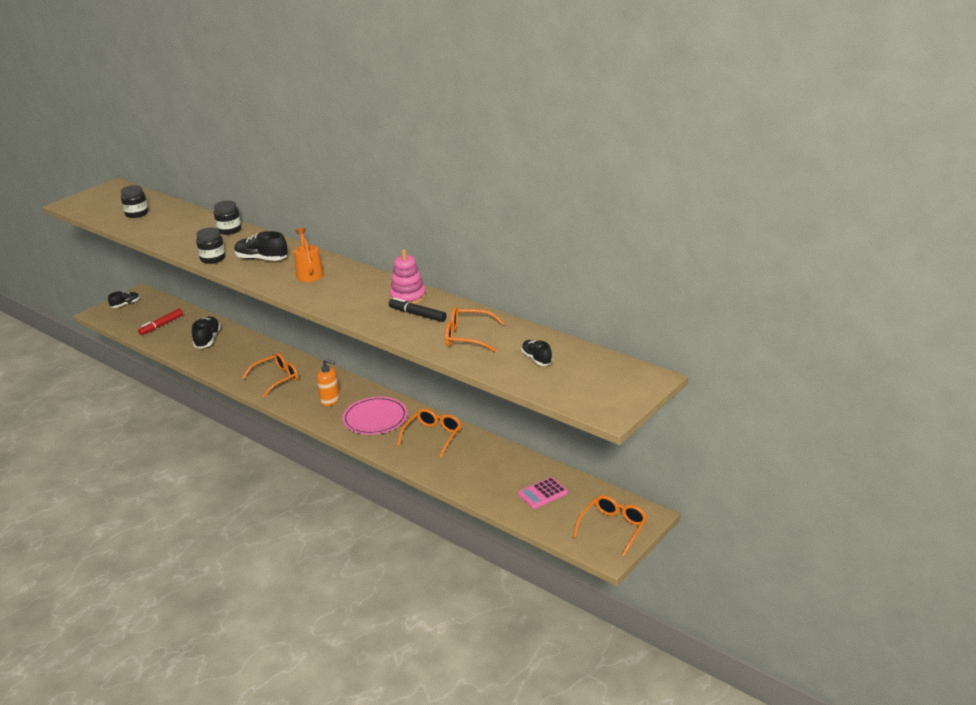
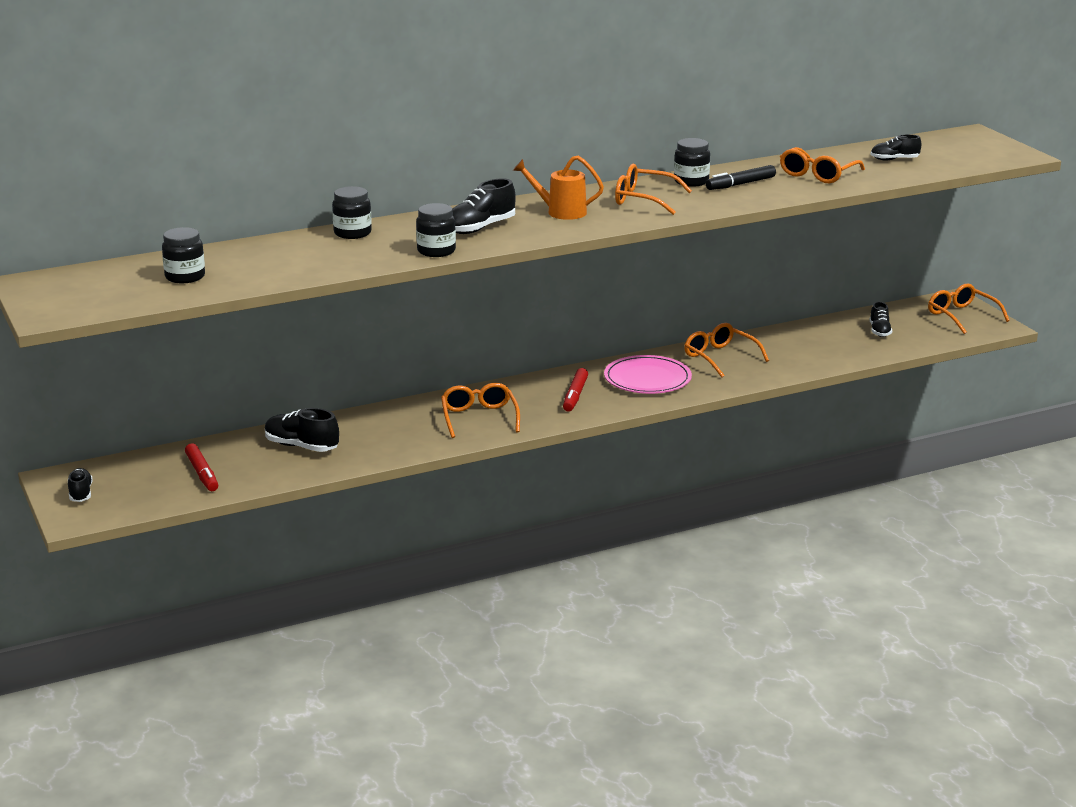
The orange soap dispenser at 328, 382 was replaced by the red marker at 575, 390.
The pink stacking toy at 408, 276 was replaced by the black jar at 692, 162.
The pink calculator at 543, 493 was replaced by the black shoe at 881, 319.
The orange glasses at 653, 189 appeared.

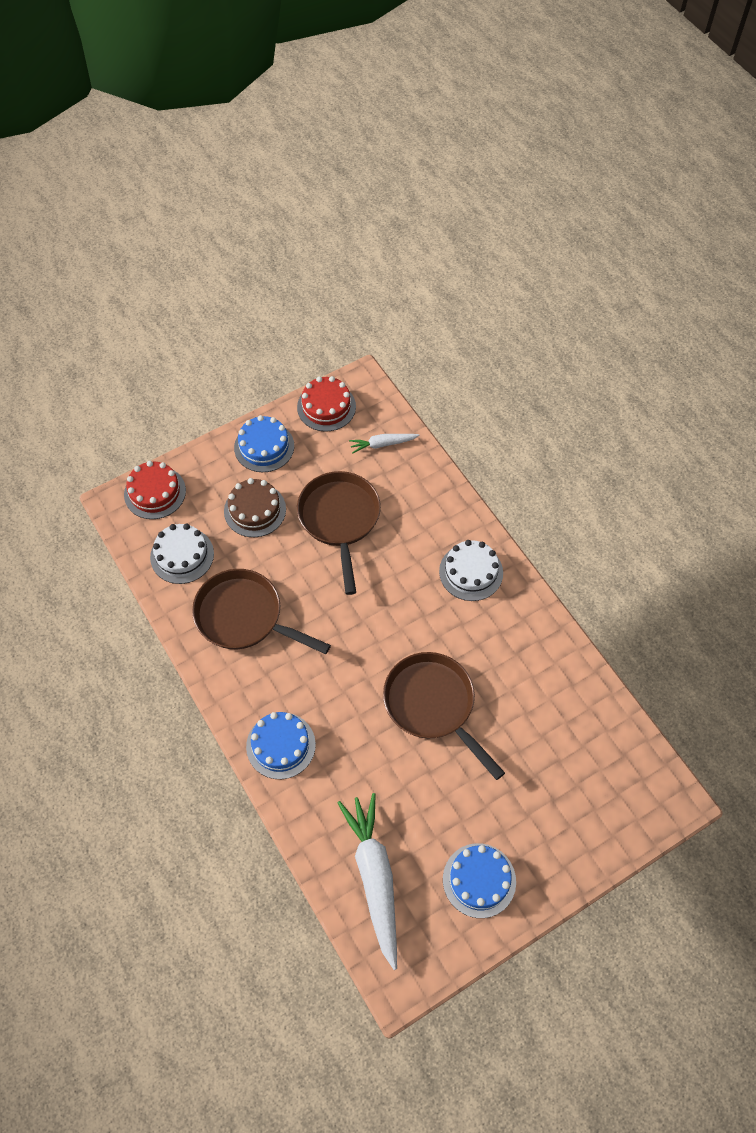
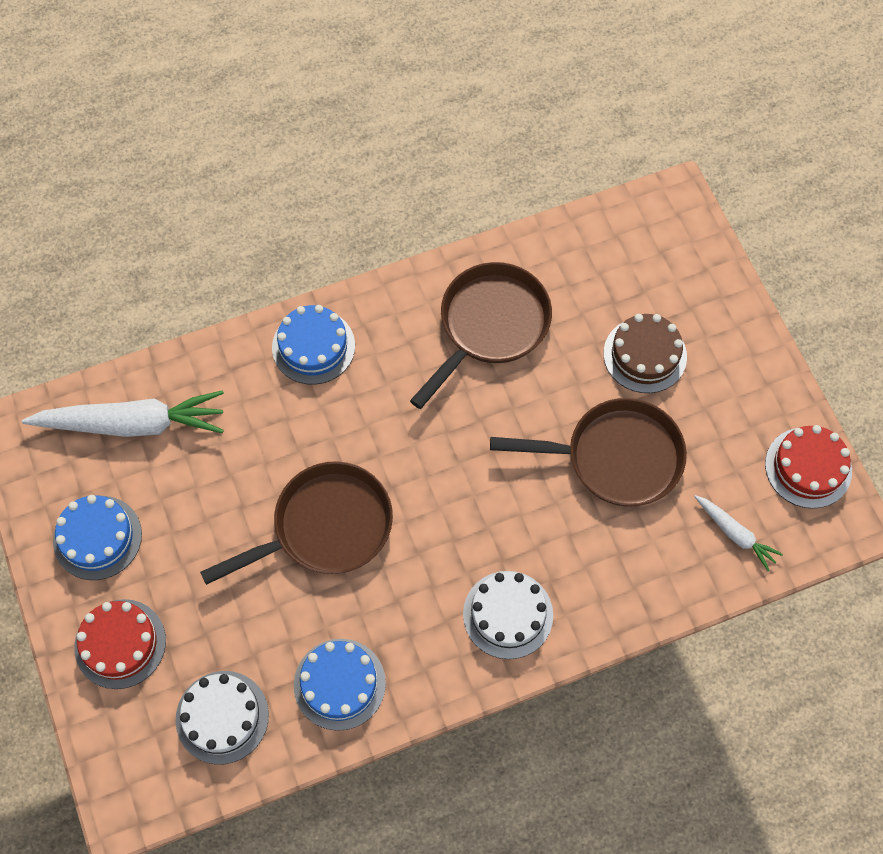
The red cake moved from 155, 490 to 120, 644.
The white cake moved from 182, 554 to 222, 717.
The blue cake moved from 264, 443 to 340, 685.
The white carrot at 384, 444 turned 135 degrees clockwise.

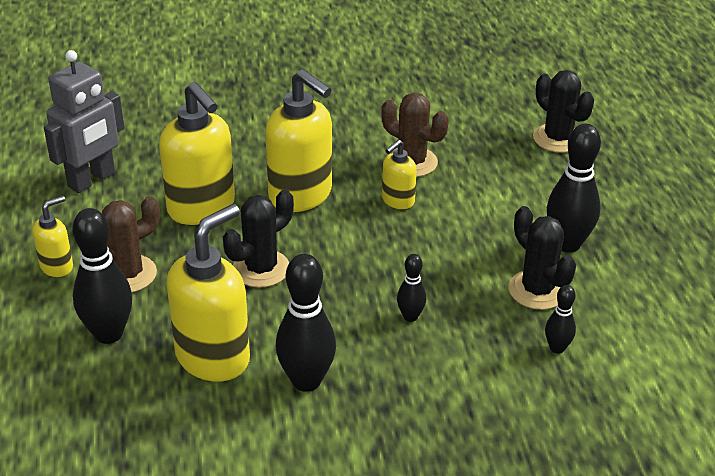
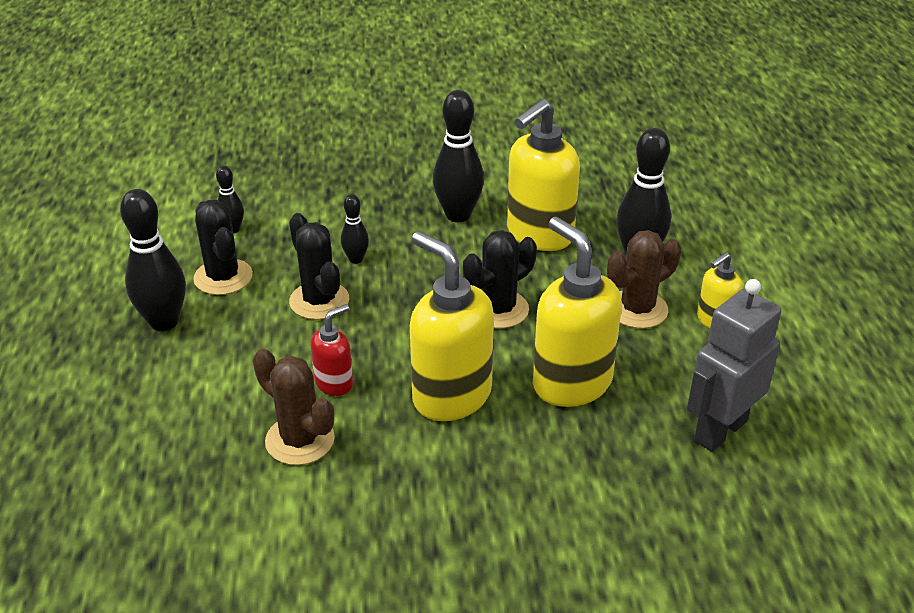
The yellow soap dispenser at 399, 174 became the red soap dispenser at 331, 350.
The black cactus moved from 563, 111 to 319, 266.

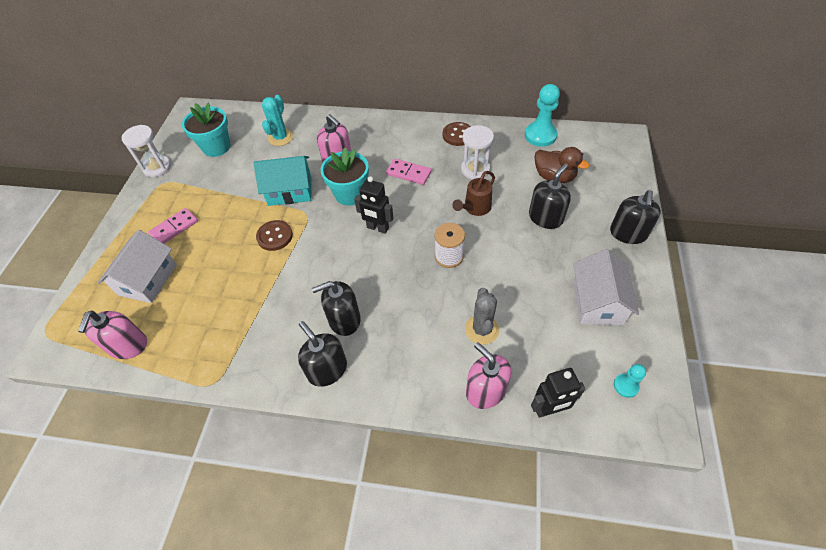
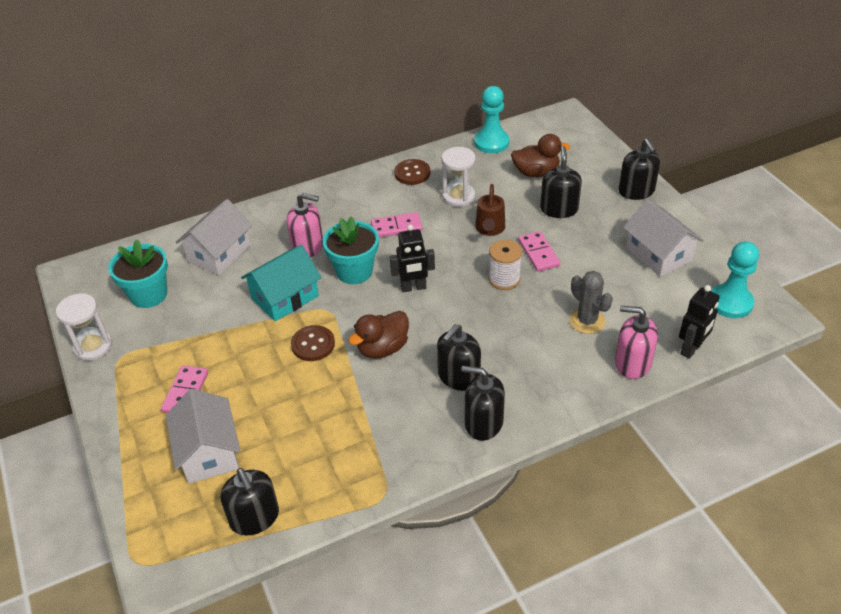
The pink soap dispenser at 112, 335 became the black soap dispenser at 249, 502.
The turquoise cactus at 277, 120 was replaced by the white house at 214, 237.
The turquoise pawn at 630, 381 changed to 1.86 times the size.
The brown duck at 378, 335 appeared.
The pink domino at 539, 251 appeared.

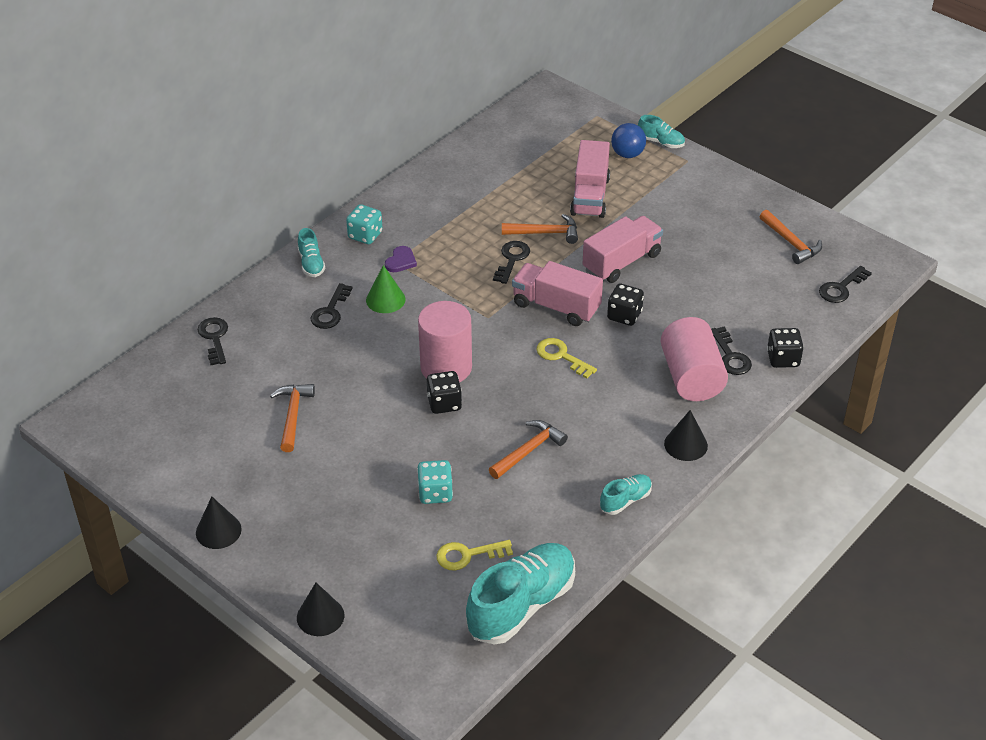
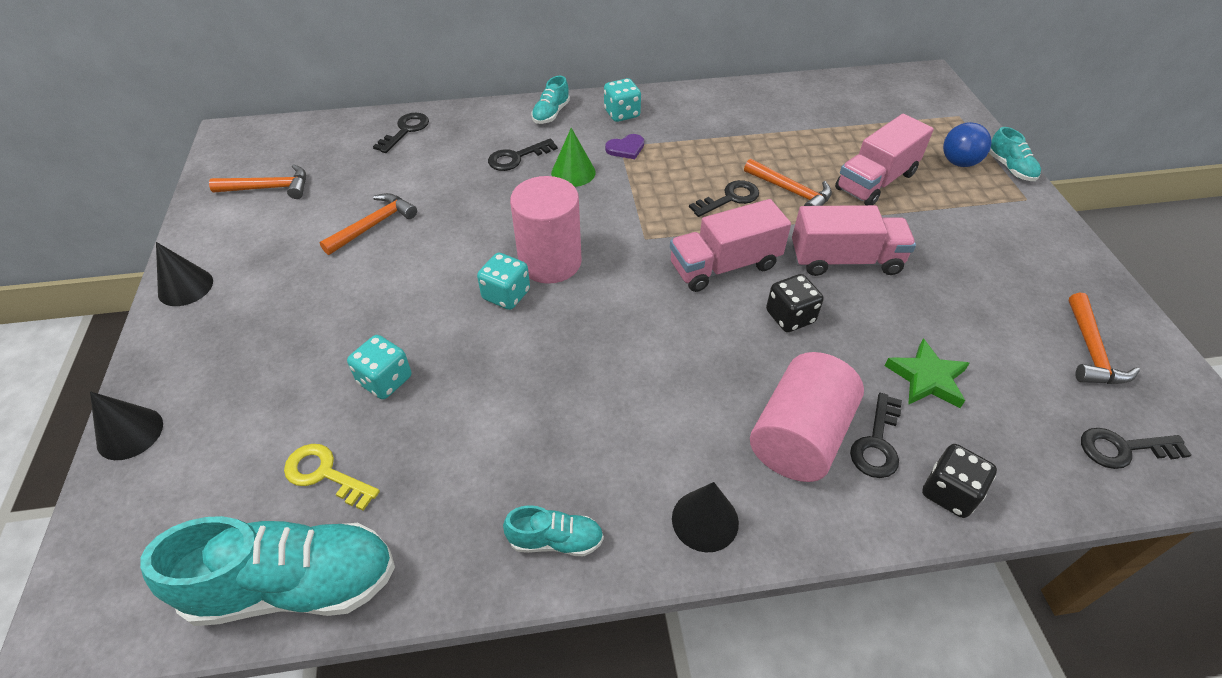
The black dice at 444, 392 became the turquoise dice at 503, 281.
The orange hammer moved from 528, 449 to 257, 181.
The pink truck at 557, 293 turned 90 degrees counterclockwise.
The yellow key at 567, 358 disappeared.
The green star at 927, 373 appeared.

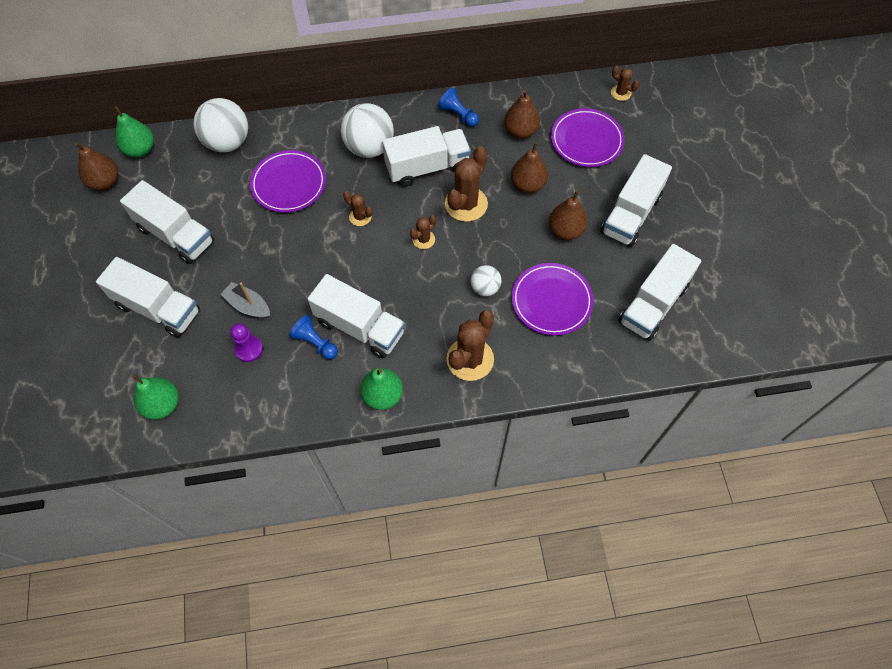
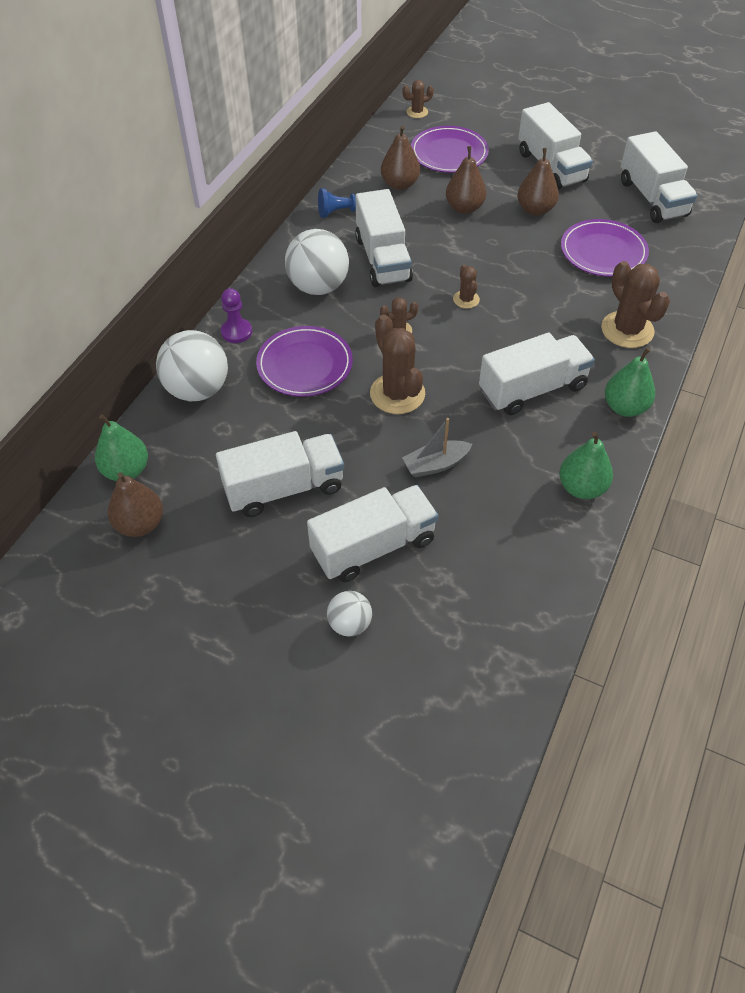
The green pear moved from 156, 397 to 586, 465.
The purple pawn moved from 246, 342 to 236, 315.
The blue pawn at 313, 337 disappeared.
The white truck at 426, 156 turned 150 degrees clockwise.
The brown cactus moved from 466, 184 to 397, 364.
The white ball moved from 486, 280 to 349, 614.

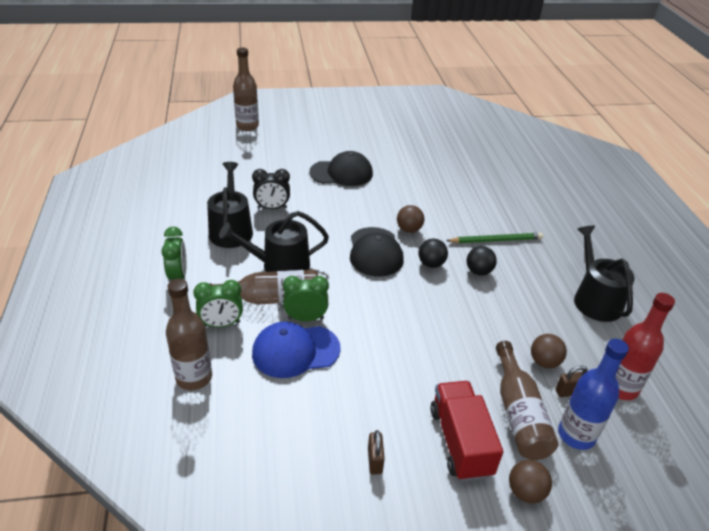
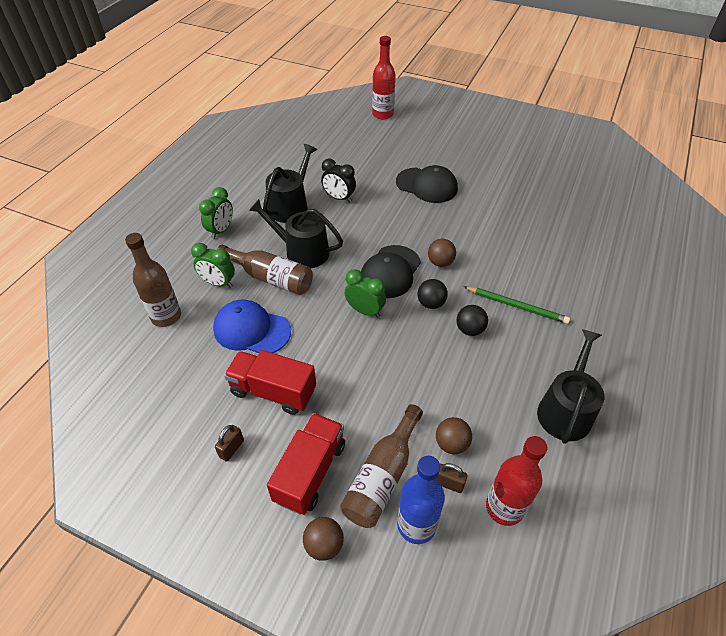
The brown bottle at 246, 89 became the red bottle at 383, 78.
The green clock moved from 306, 298 to 365, 293.
The red truck at 270, 382 appeared.

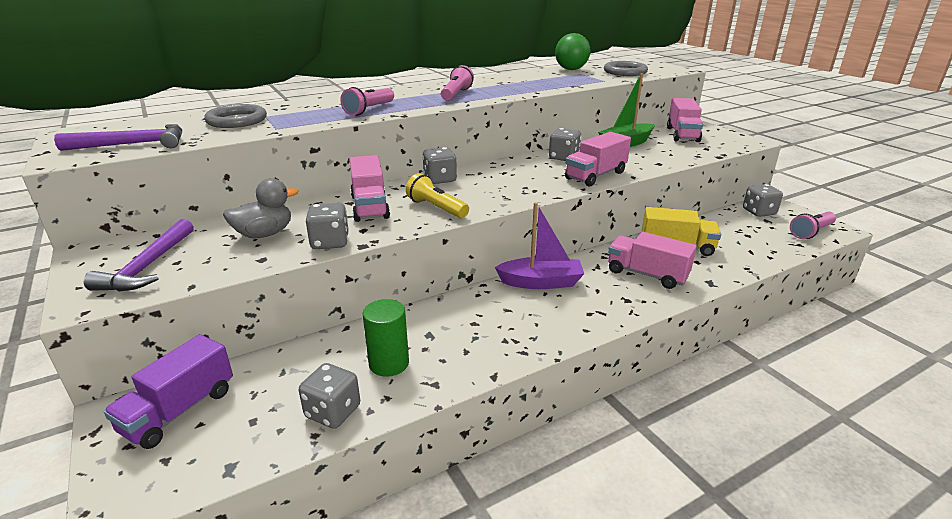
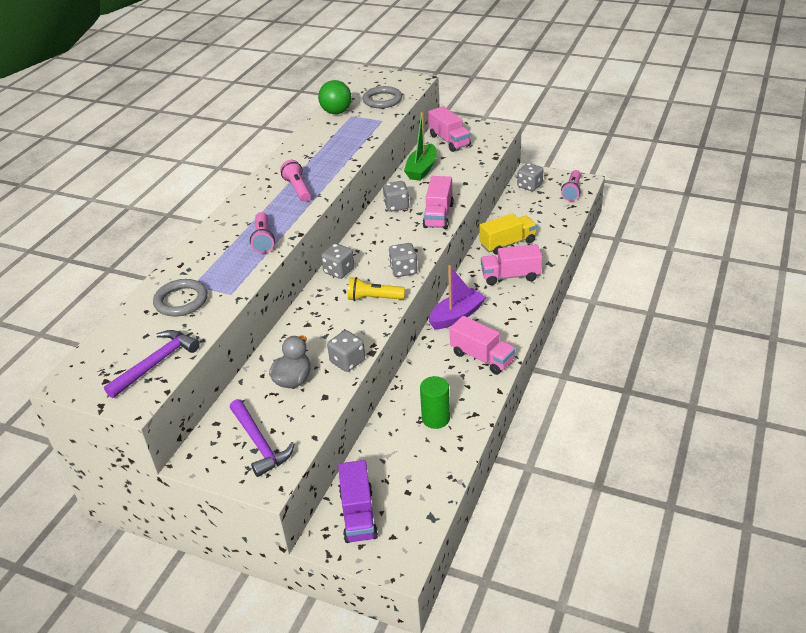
The grey dice moved from 329, 396 to 403, 260.
The pink truck moved from 370, 188 to 483, 345.

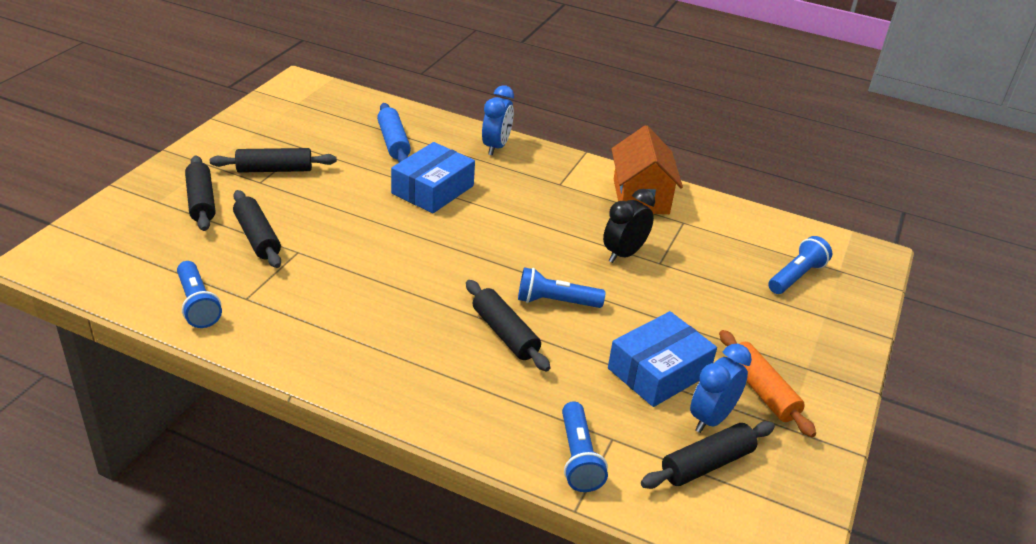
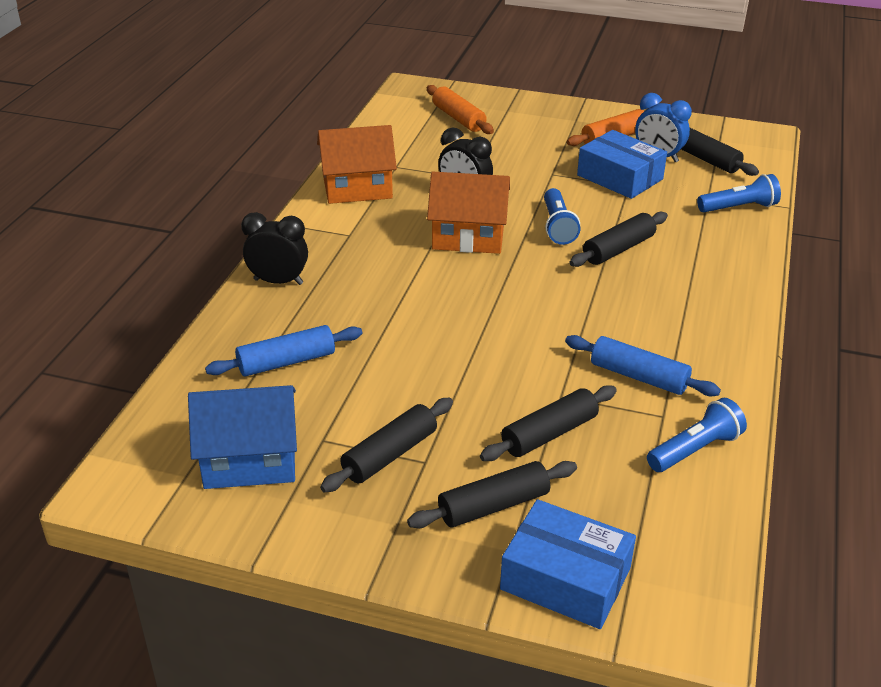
The black rolling pin at 273, 160 turned 60 degrees clockwise.
The blue box moved from 433, 177 to 568, 564.
The blue clock at 498, 120 became the black clock at 274, 248.
The blue flashlight at 800, 265 was replaced by the orange rolling pin at 460, 109.
The blue house at 242, 437 appeared.
The orange house at 468, 213 appeared.
The blue rolling pin at 643, 365 appeared.

